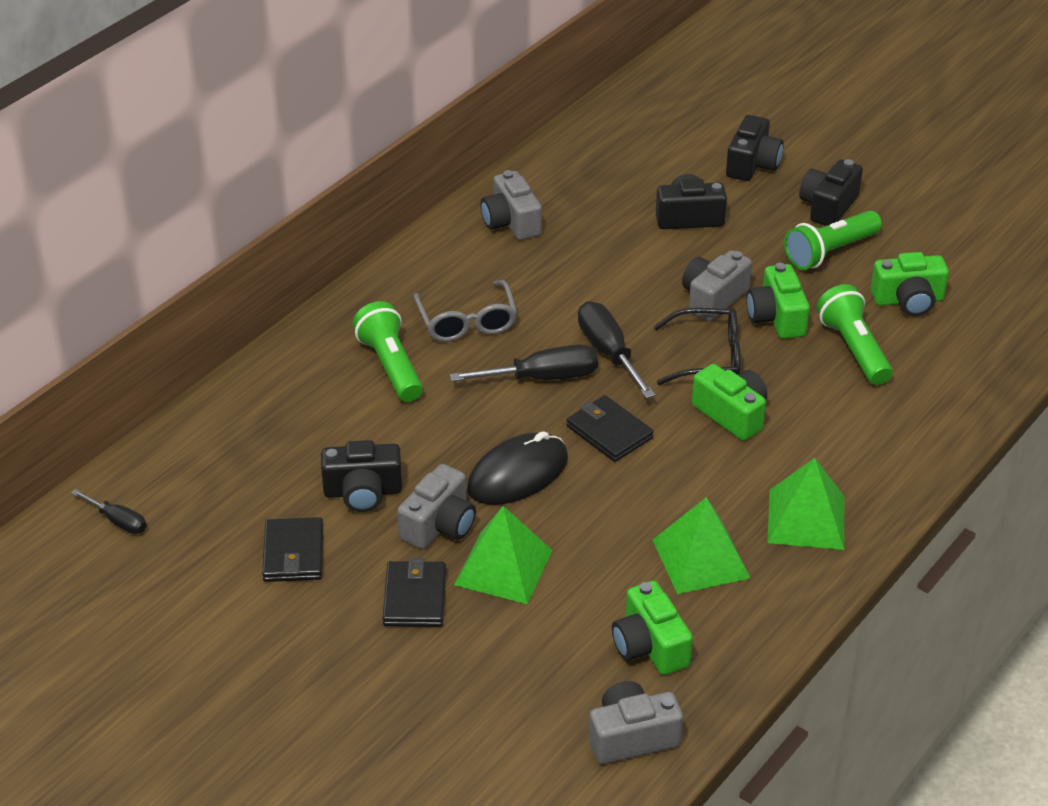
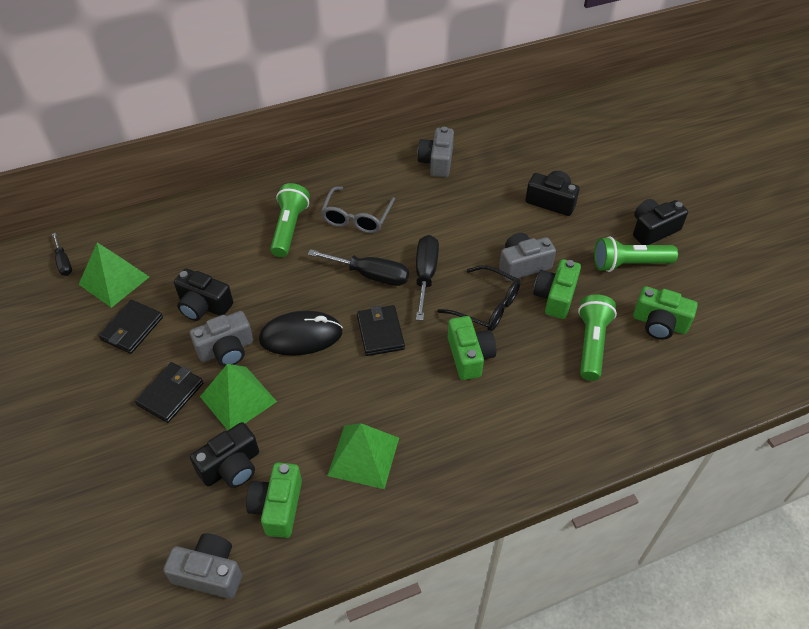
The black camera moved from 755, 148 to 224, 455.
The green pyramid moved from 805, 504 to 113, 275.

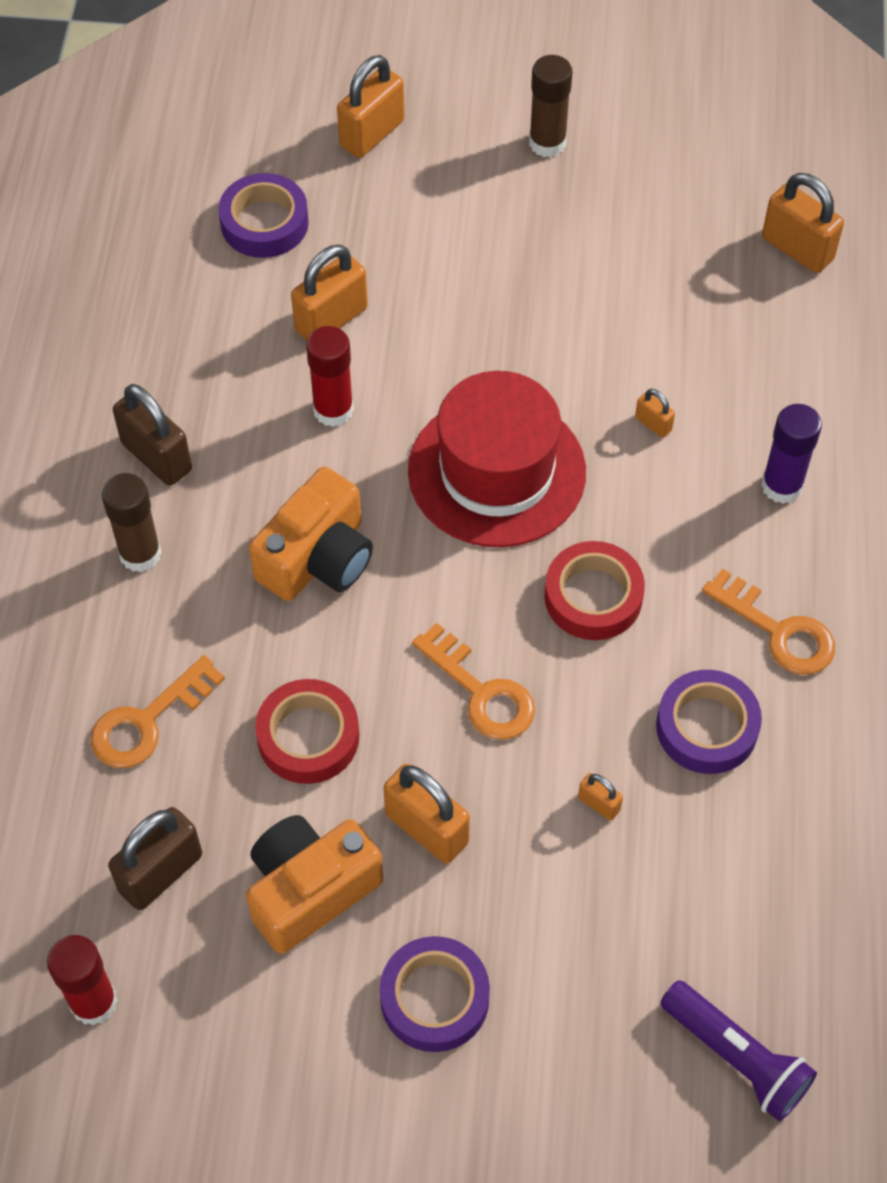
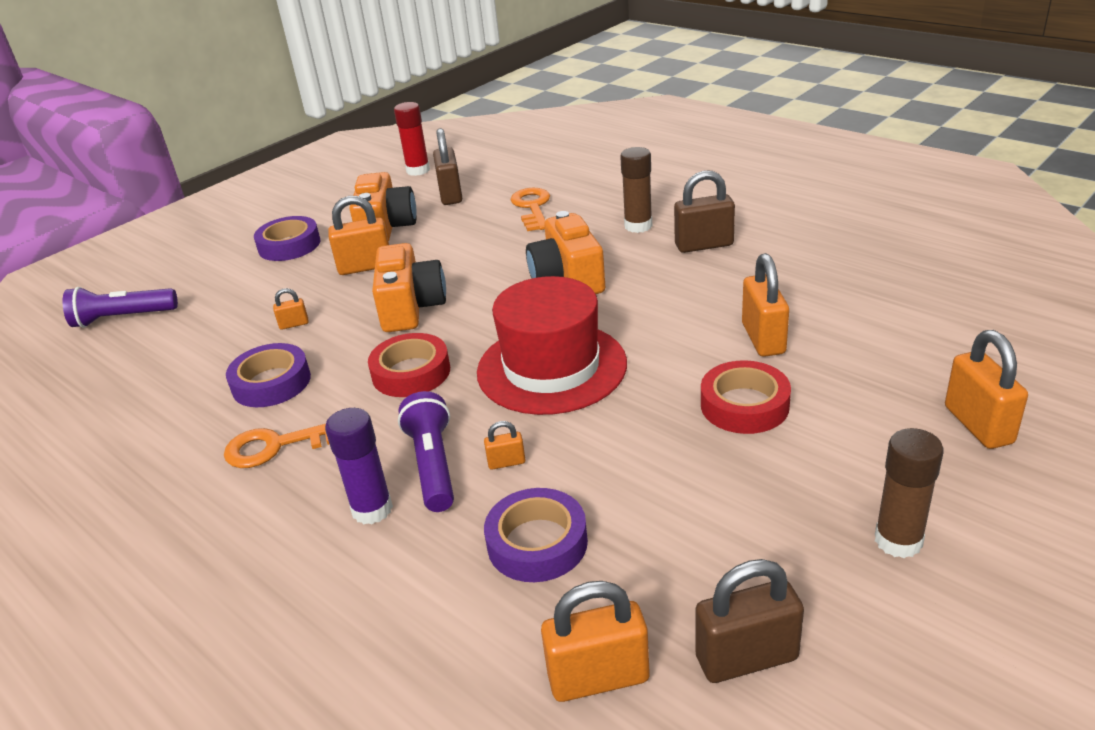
The purple tape moved from 264, 215 to 536, 535.
The red tape moved from 307, 731 to 746, 397.
The red glue stick at 330, 376 disappeared.
The orange key at 473, 681 was replaced by the orange camera at 409, 287.
The purple flashlight at 426, 451 appeared.
The brown padlock at 749, 621 appeared.

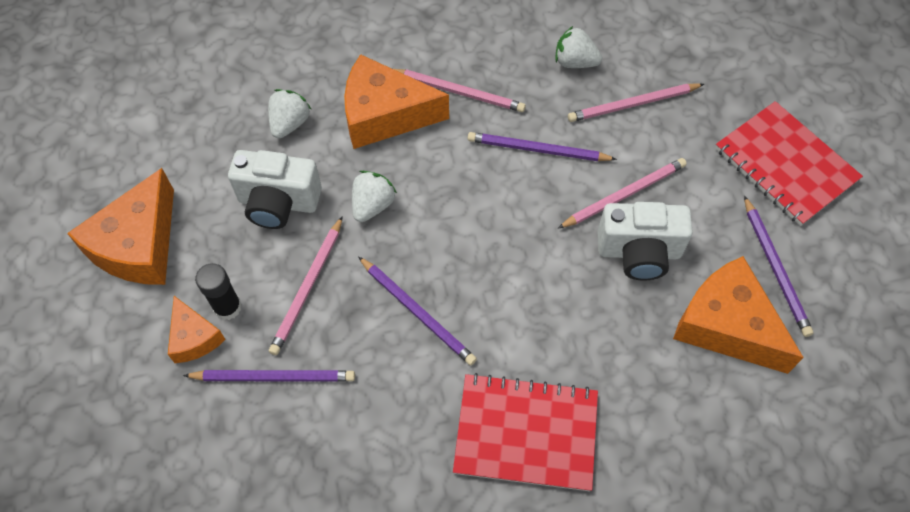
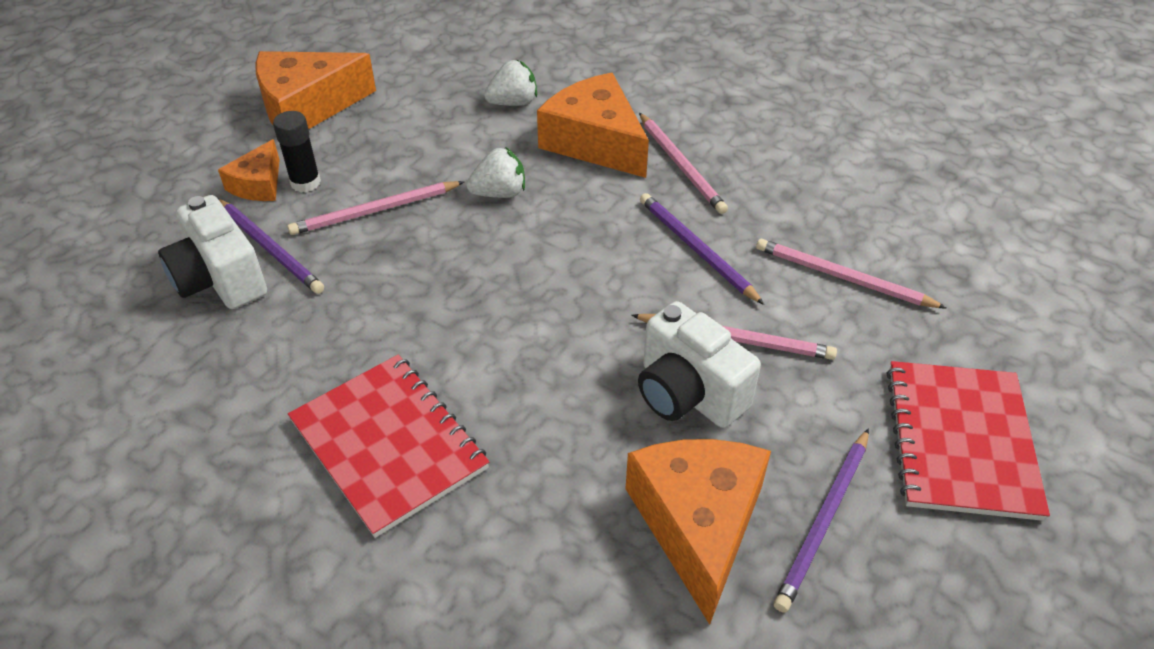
The white camera moved from 275, 189 to 212, 252.
The purple pencil at 417, 311 disappeared.
The white strawberry at 578, 47 disappeared.

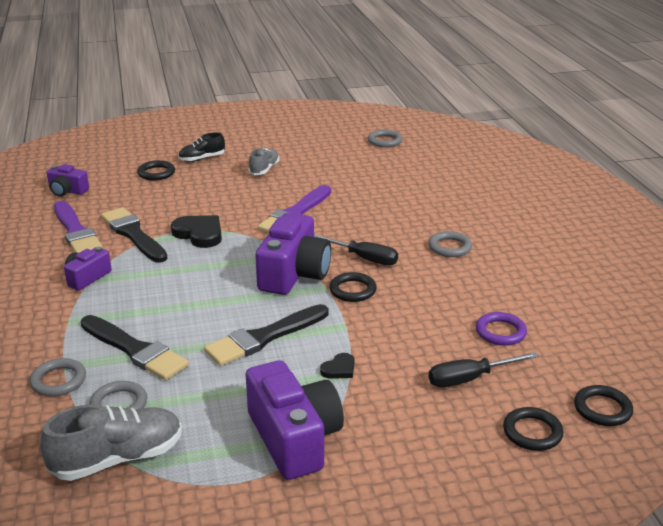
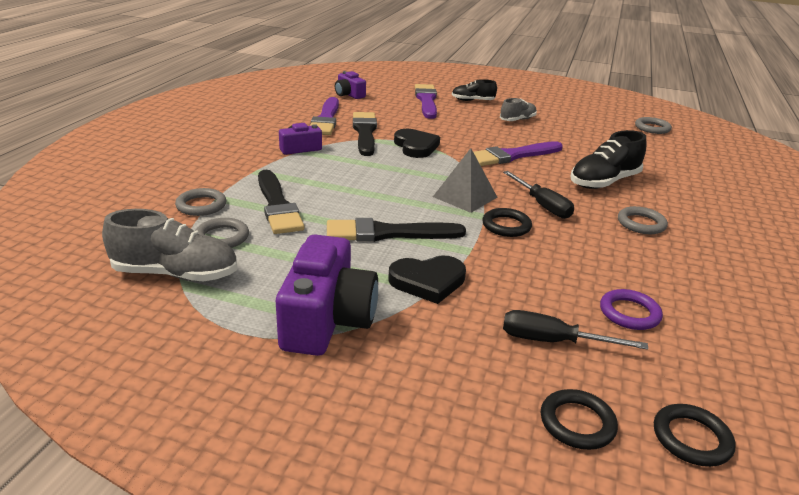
The black ring at 156, 170 was replaced by the purple brush at 426, 101.
The purple camera at 293, 254 was replaced by the grey pyramid at 465, 180.
The black heart at 337, 366 changed to 1.86 times the size.
The black shoe at 608, 159 appeared.

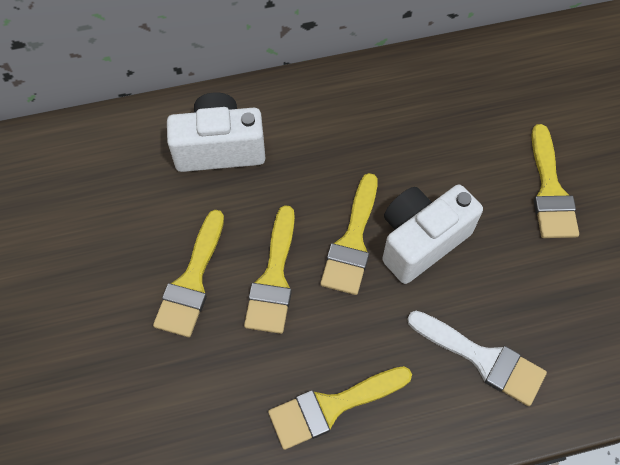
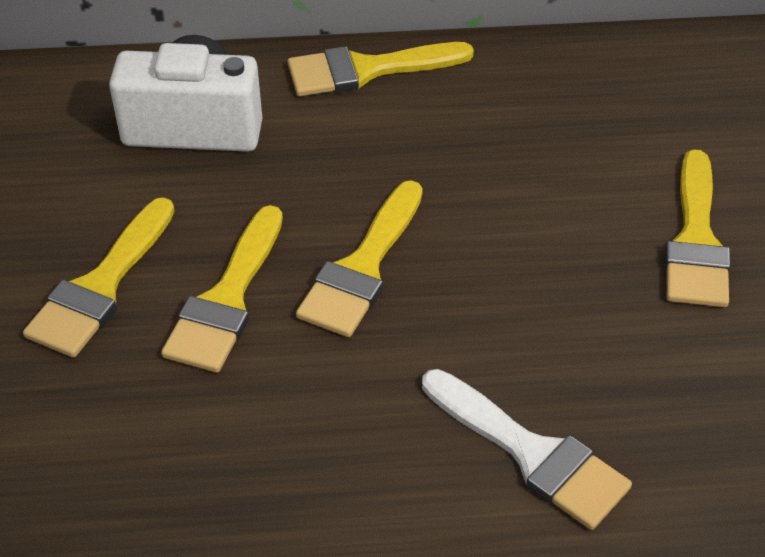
The yellow brush moved from 340, 408 to 380, 69.
The white camera at 432, 234 disappeared.

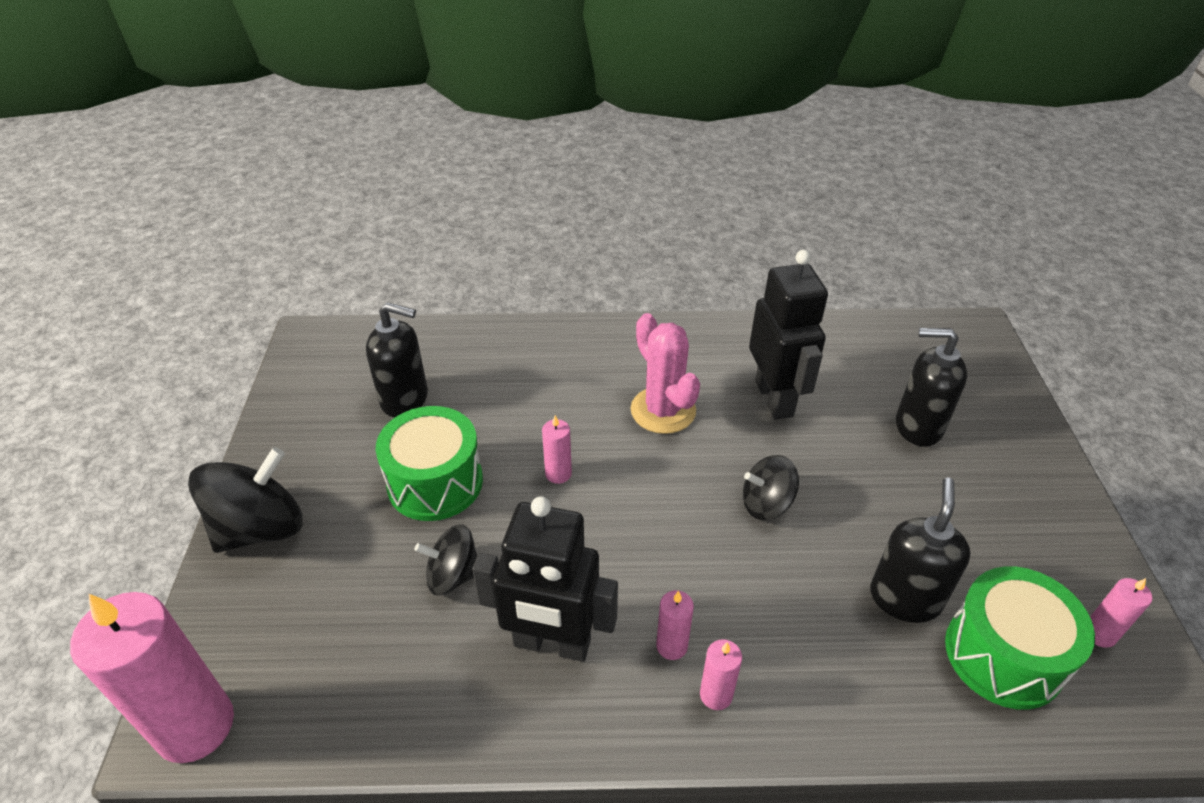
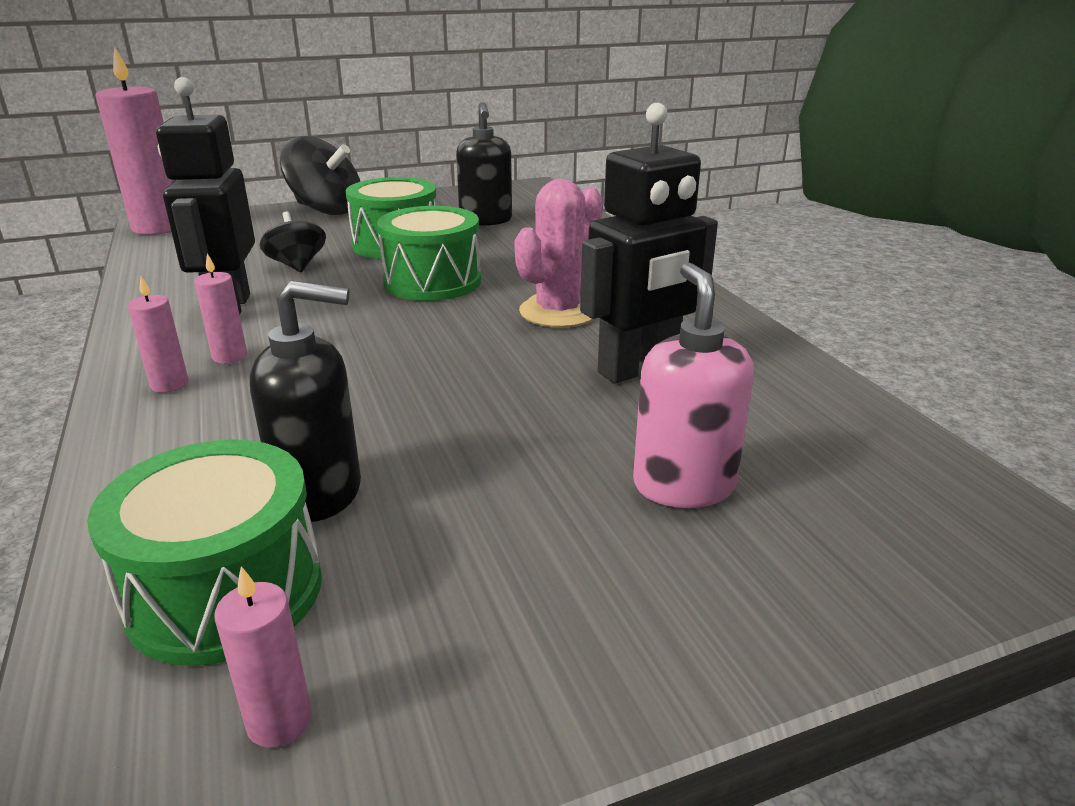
The pink candle at 557, 449 was replaced by the green drum at 429, 253.
The black spinning top at 771, 487 disappeared.
The black soap dispenser at 931, 387 became the pink soap dispenser at 693, 385.

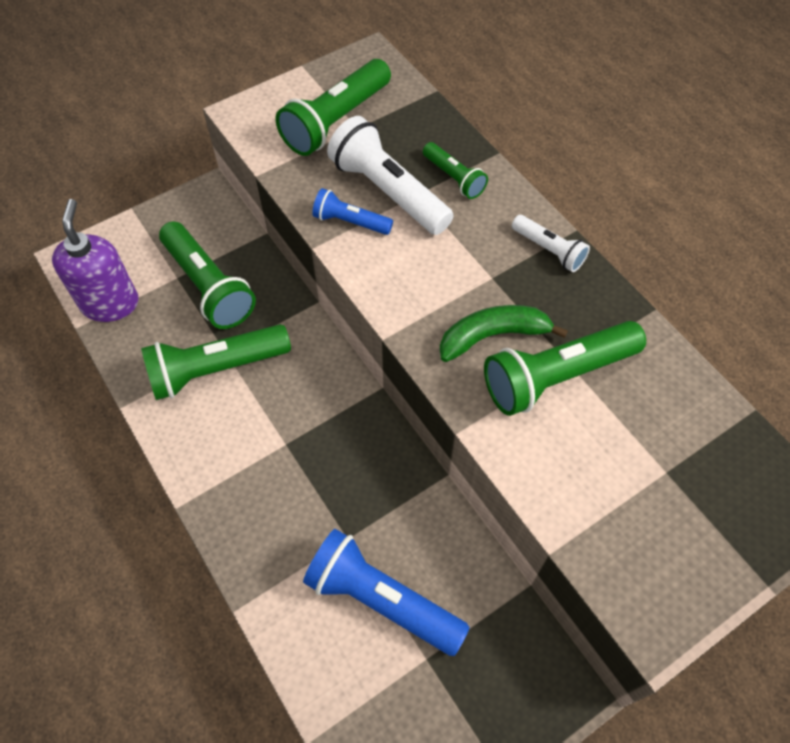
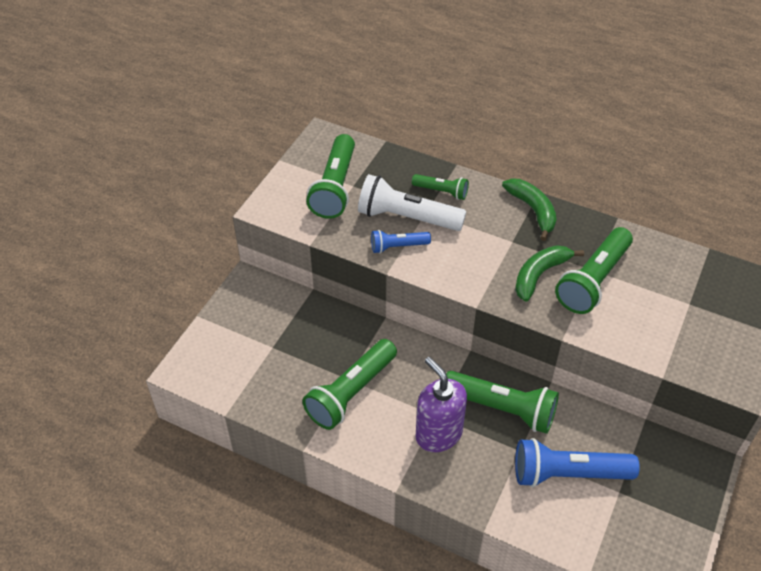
The purple soap dispenser moved from 95, 260 to 441, 404.
The green flashlight moved from 207, 275 to 502, 402.
The white flashlight at 551, 243 was replaced by the green banana at 529, 209.

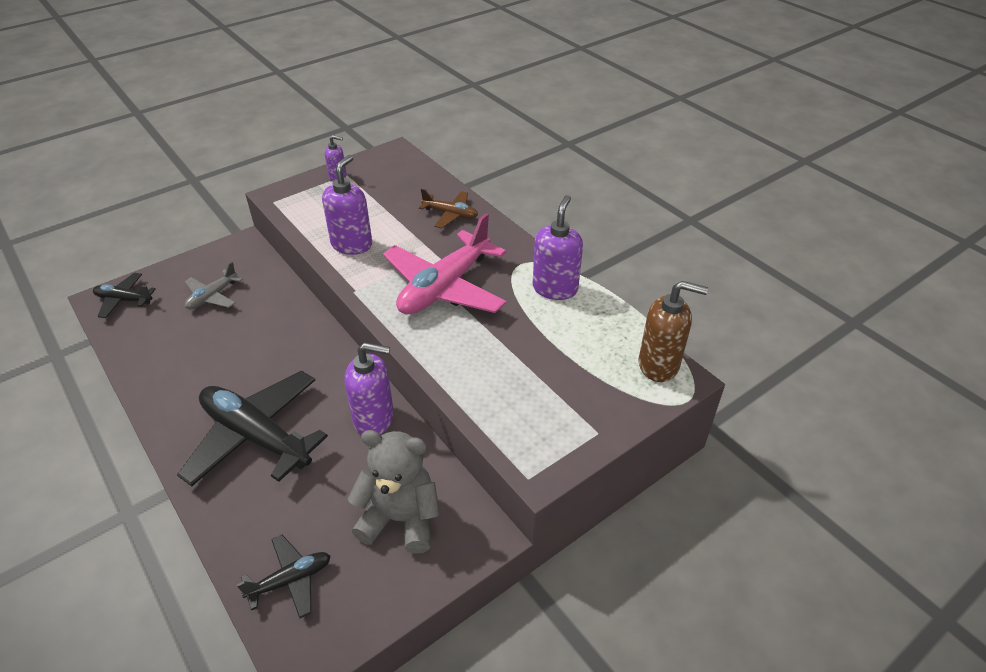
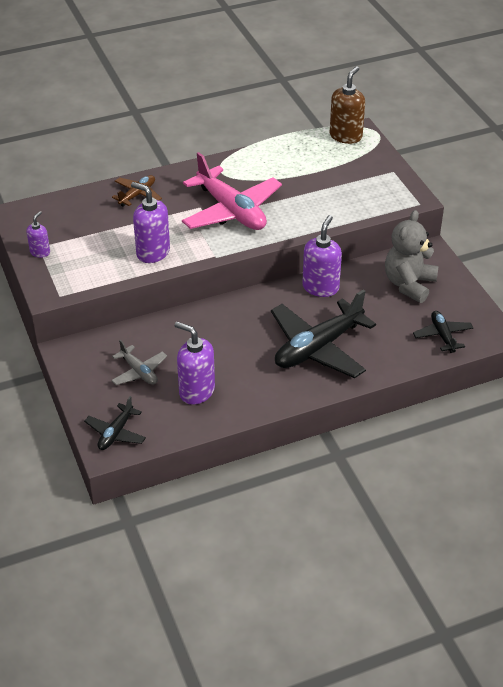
The purple soap dispenser moved from 558, 247 to 195, 363.

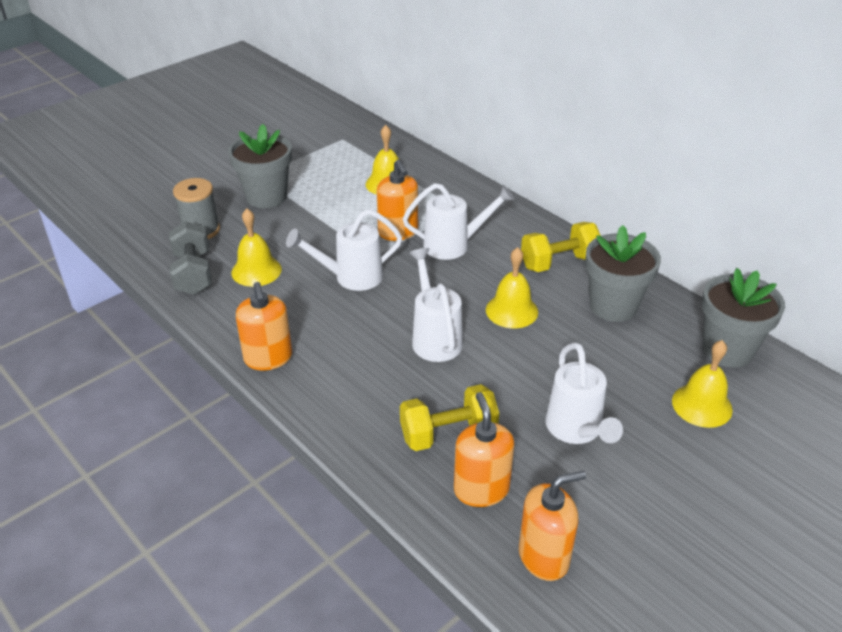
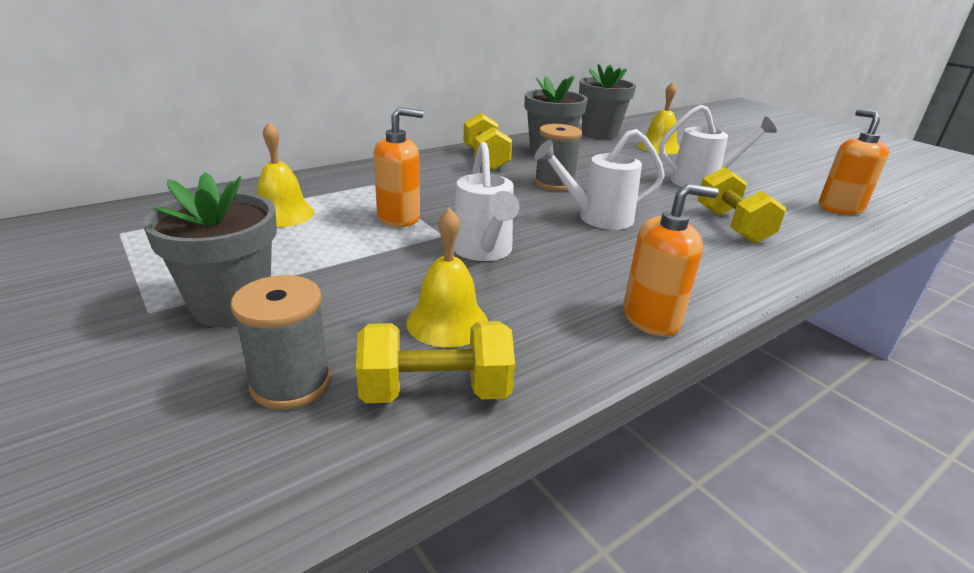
The grey dumbbell at 190, 258 became the yellow dumbbell at 435, 362.
The white watering can at 459, 221 disappeared.
The orange soap dispenser at 484, 449 disappeared.
The yellow bell at 512, 287 was replaced by the grey spool at 558, 157.

